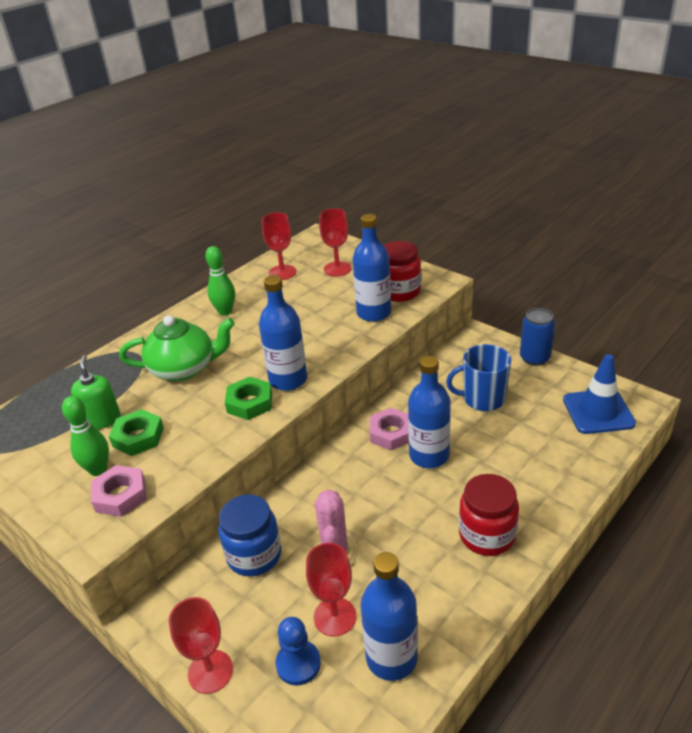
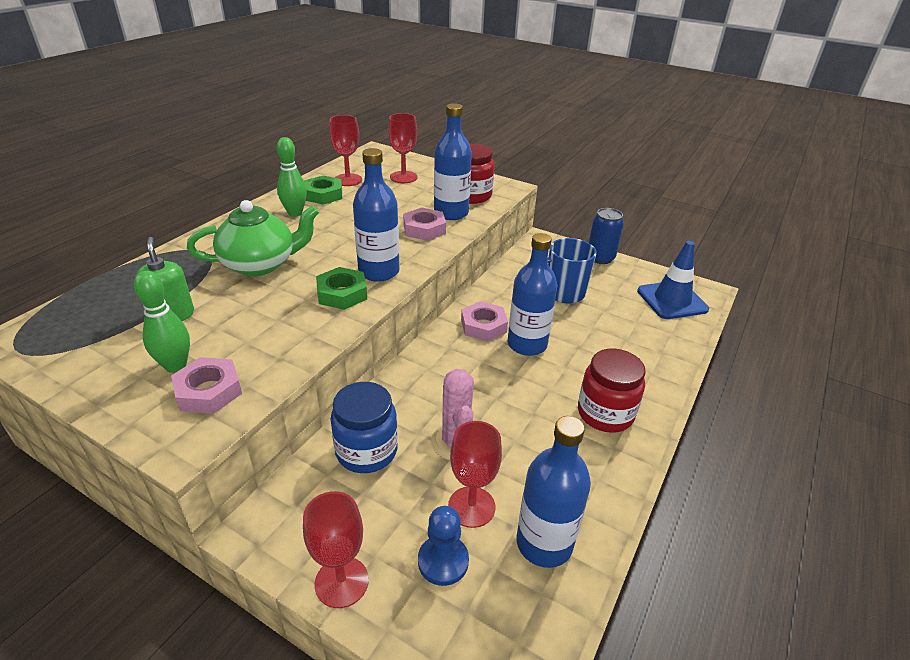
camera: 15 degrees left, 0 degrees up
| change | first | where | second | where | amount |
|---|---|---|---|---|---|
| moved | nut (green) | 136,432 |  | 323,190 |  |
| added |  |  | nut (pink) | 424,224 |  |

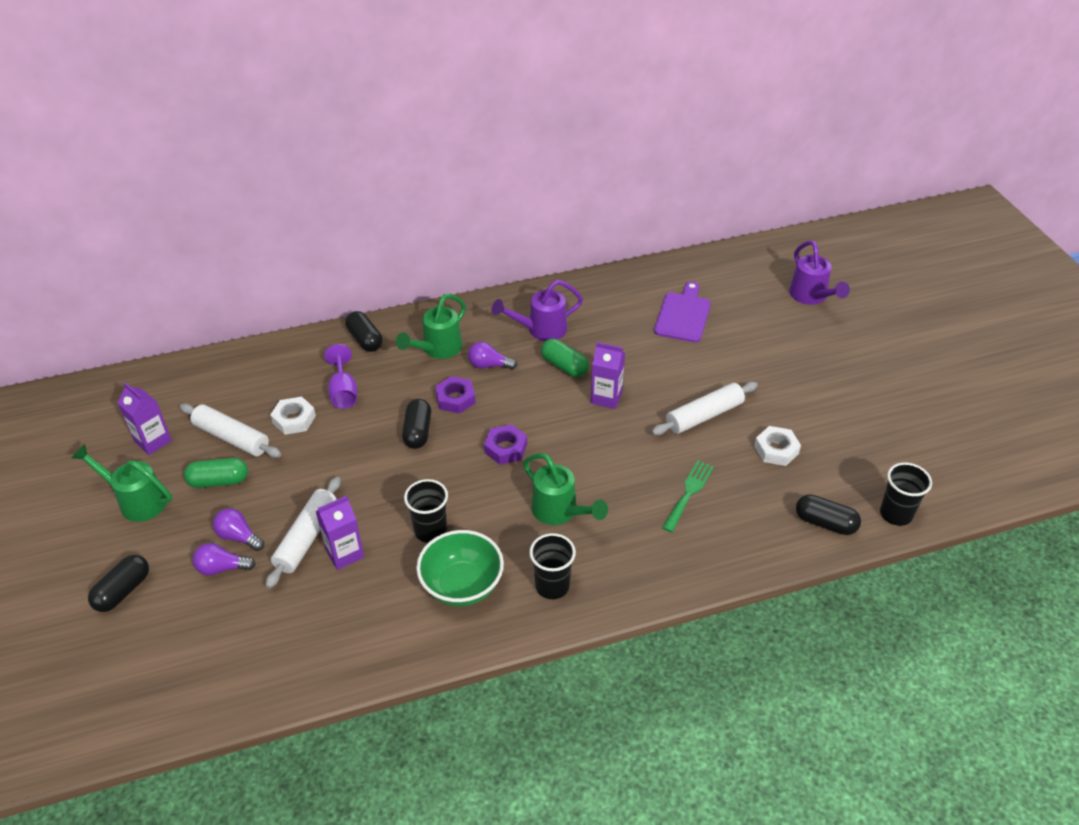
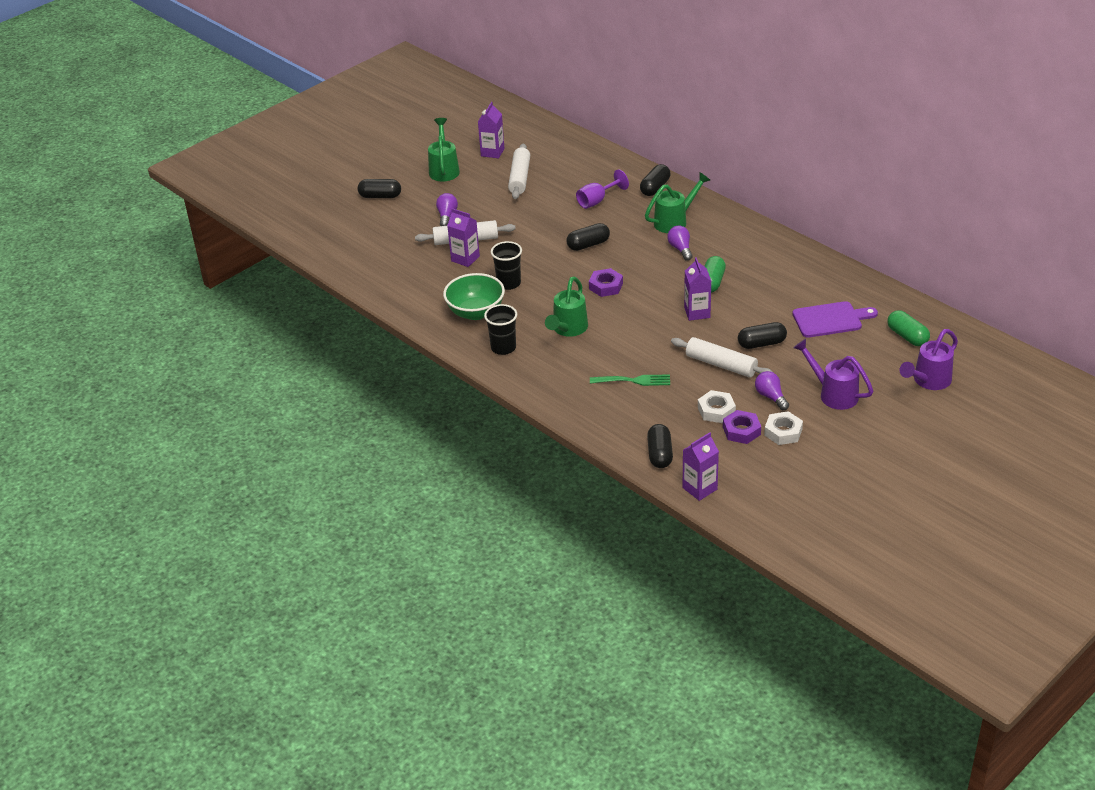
camera: 65 degrees right, 5 degrees down
| change | first | where | second | where | amount |
|---|---|---|---|---|---|
| moved | watering can (purple) | 537,310 |  | 833,374 |  |
| turned | watering can (green) | 431,326 |  | 677,202 | 135 degrees clockwise |
| moved | nut (purple) | 455,395 |  | 742,427 |  |
| moved | nut (white) | 293,415 |  | 783,428 |  |
| moved | capsule (green) | 216,473 |  | 909,328 |  |
| replaced | cup (black) | 906,494 | carton (purple) | 701,466 |  |
| moved | light bulb (purple) | 224,559 |  | 772,390 |  |
| added |  |  | capsule (black) | 762,335 |  |

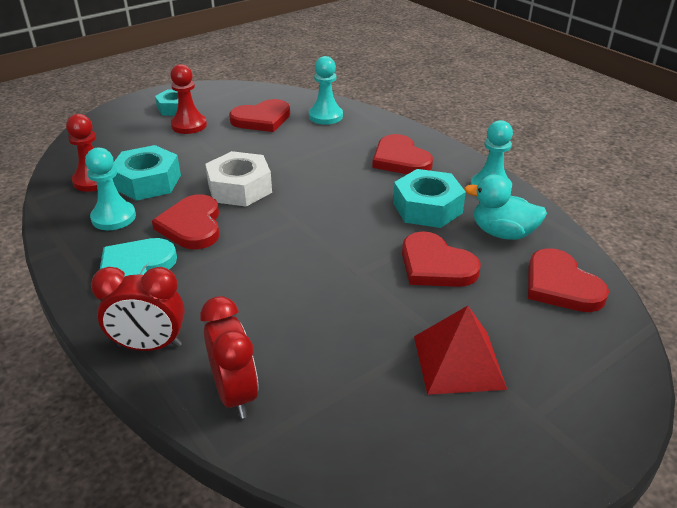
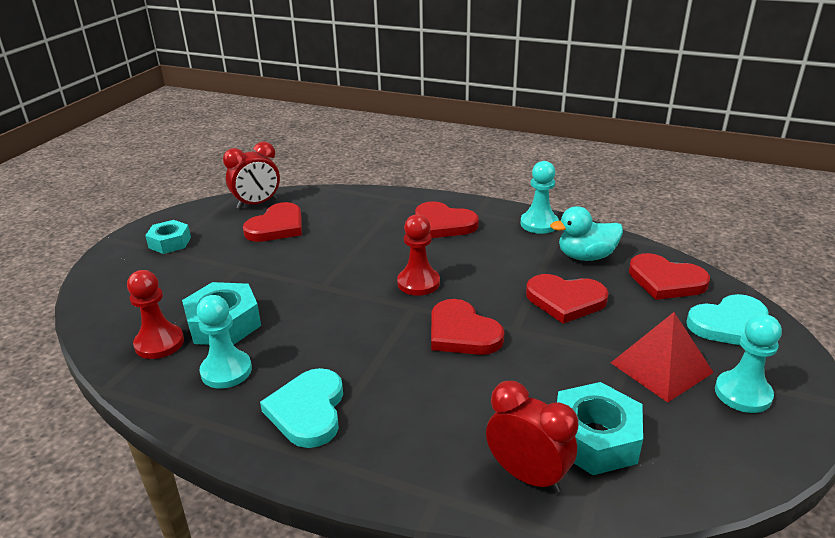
camera: 30 degrees left, 5 degrees down
| change | first | where | second | where | amount |
|---|---|---|---|---|---|
| moved | pawn (turquoise) | 326,90 |  | 748,363 |  |
| moved | pawn (red) | 188,99 |  | 418,255 |  |
| removed | nut (white) | 238,179 |  |  |  |
| moved | nut (turquoise) | 429,198 |  | 600,428 |  |
| moved | heart (red) | 185,221 |  | 467,327 |  |
| moved | clock (red) | 138,309 |  | 251,175 |  |
| added |  |  | heart (turquoise) | 727,319 |  |

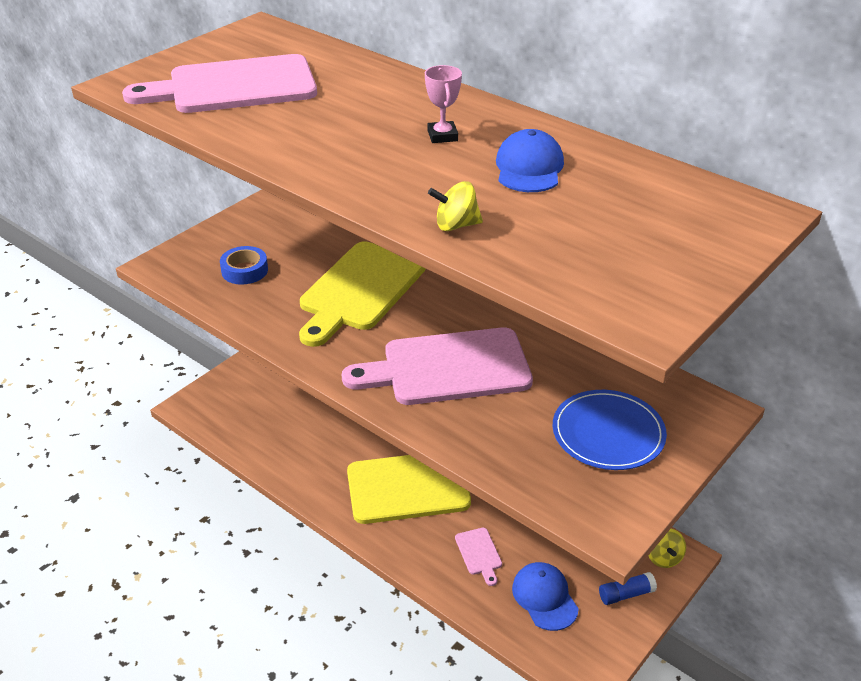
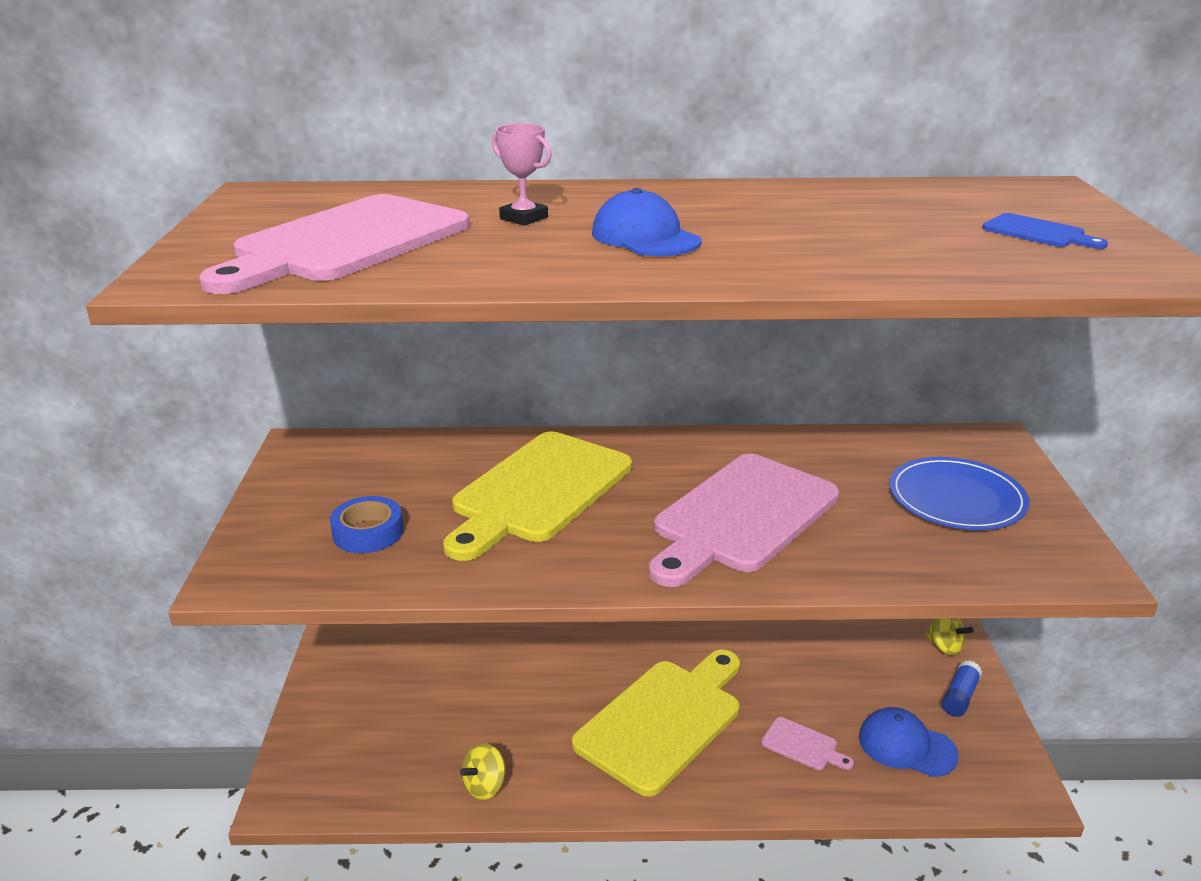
camera: 40 degrees left, 10 degrees down
| change | first | where | second | where | amount |
|---|---|---|---|---|---|
| moved | trophy (pink) | 443,104 |  | 522,174 |  |
| moved | cap (blue) | 530,160 |  | 647,222 |  |
| moved | spinning top (yellow) | 455,206 |  | 483,771 |  |
| turned | cutting board (yellow) | 362,294 |  | 537,496 | 45 degrees clockwise |
| added |  |  | cutting board (blue) | 1045,231 |  |

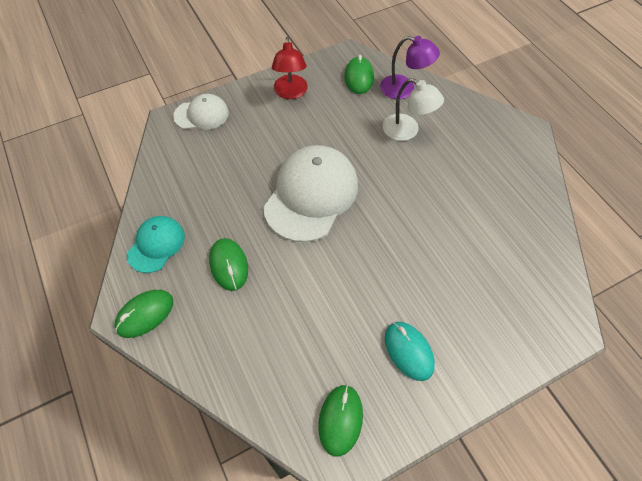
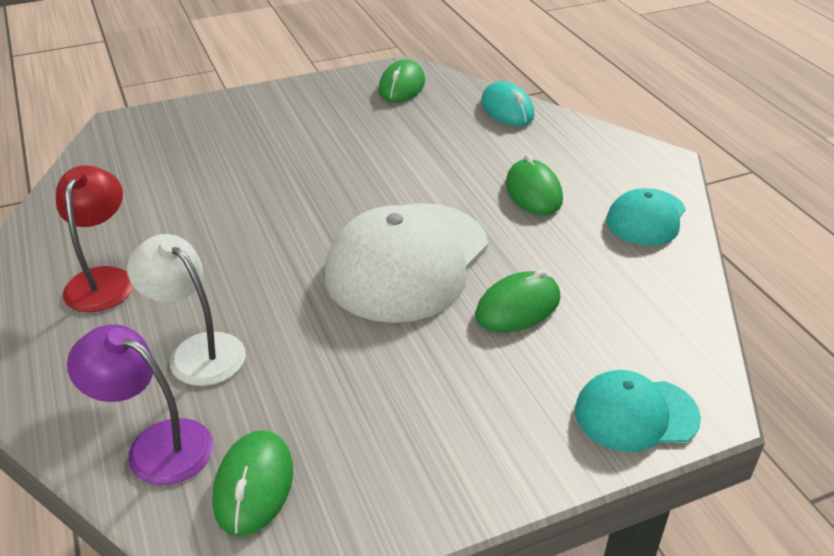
camera: 175 degrees left, 20 degrees down
| change | first | where | second | where | amount |
|---|---|---|---|---|---|
| moved | lamp (red) | 290,68 |  | 94,238 |  |
| recoloured | cap (white) | 201,112 | cap (turquoise) | 638,411 |  |
| moved | mouse (green) | 143,314 |  | 517,301 |  |
| moved | mouse (turquoise) | 410,351 |  | 508,103 |  |

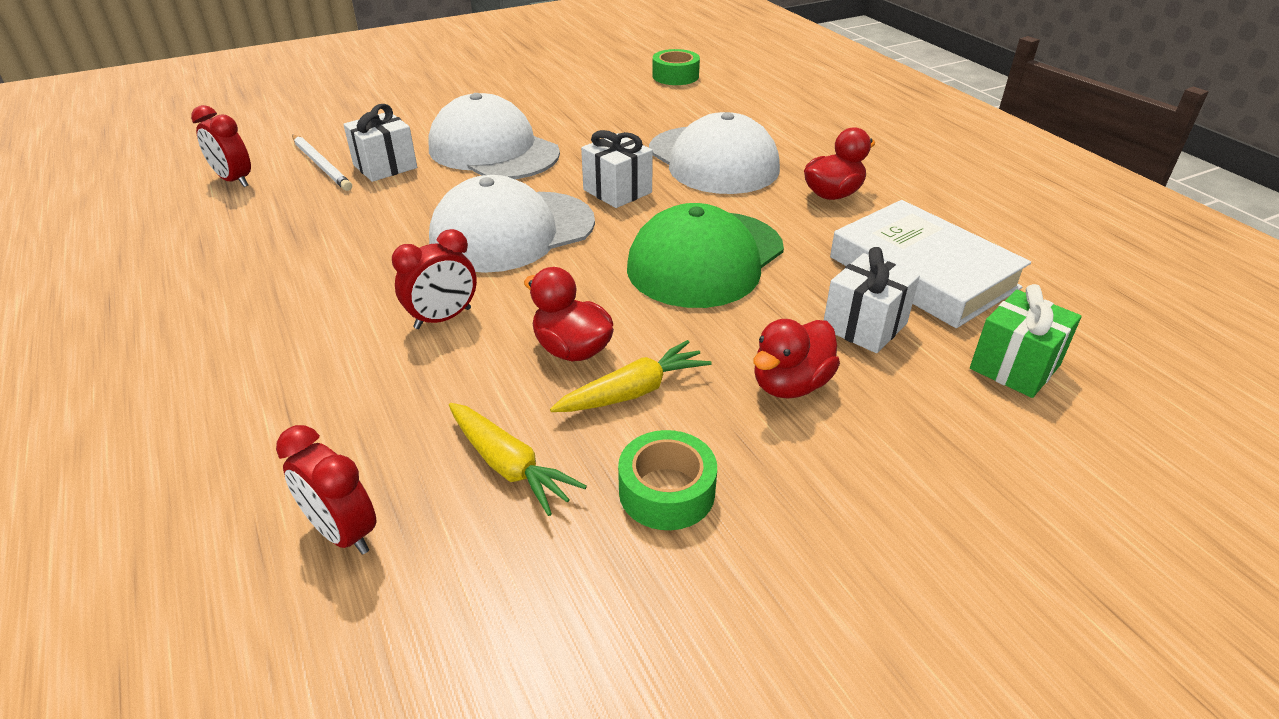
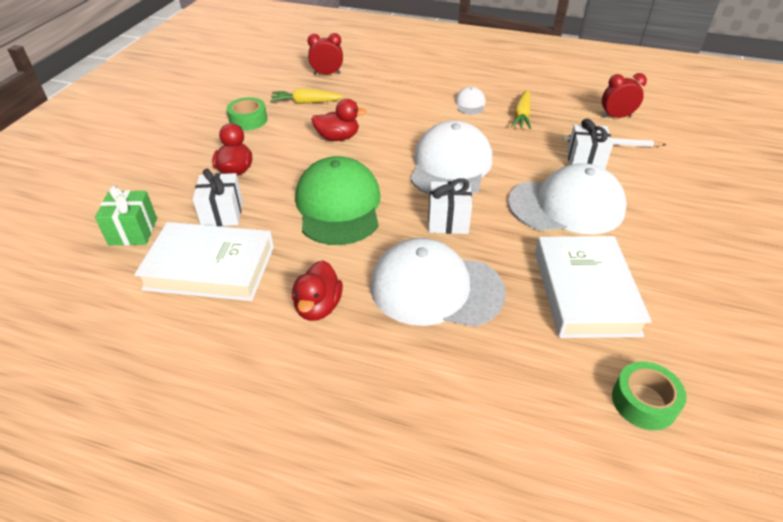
camera: 135 degrees right, 5 degrees up
| change | first | where | second | where | amount |
|---|---|---|---|---|---|
| removed | clock (red) | 434,279 |  |  |  |
| moved | carrot (yellow) | 631,376 |  | 521,109 |  |
| added |  |  | cap (white) | 470,101 |  |
| added |  |  | book (white) | 593,287 |  |

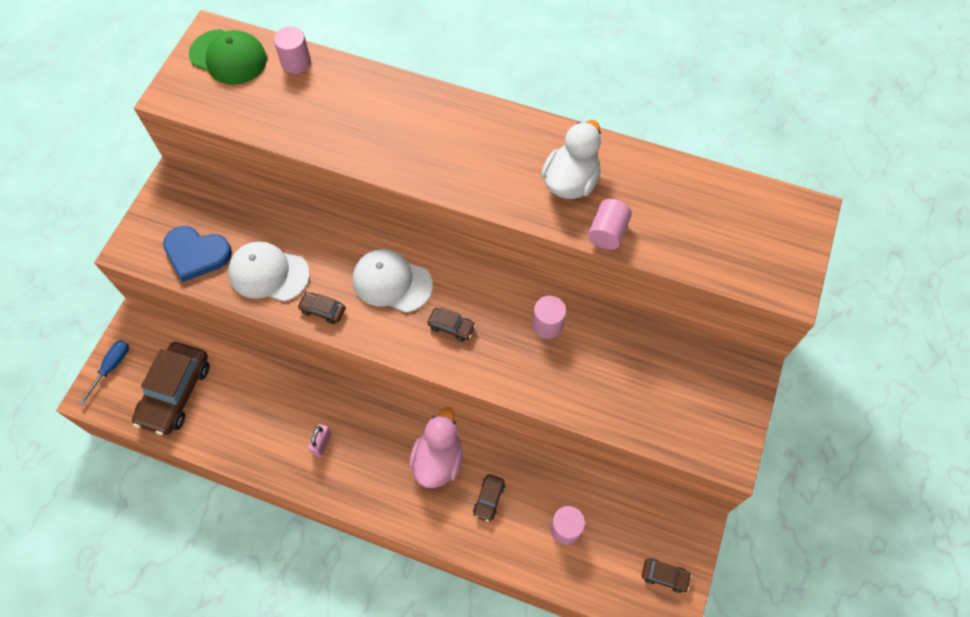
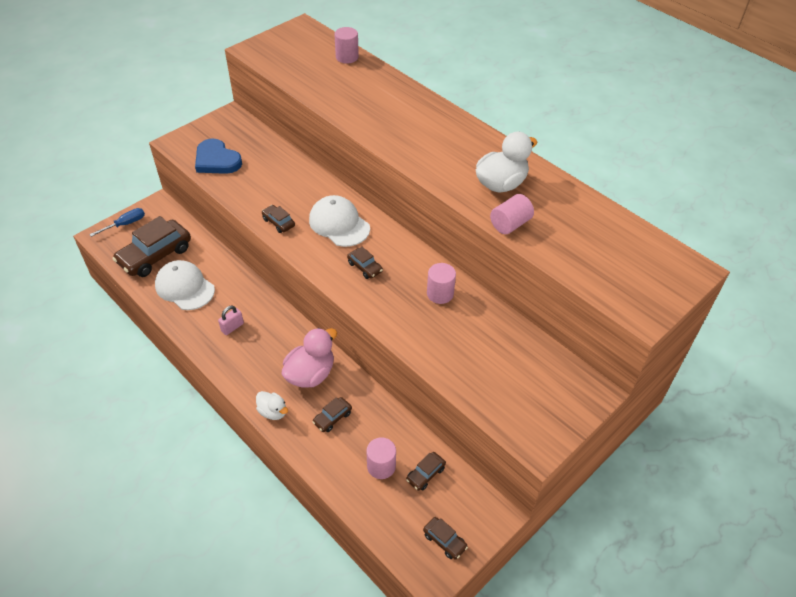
camera: 25 degrees right, 15 degrees down
| change | first | where | second | where | amount |
|---|---|---|---|---|---|
| removed | cap (green) | 228,57 |  |  |  |
| moved | cap (white) | 269,271 |  | 185,285 |  |
| added |  |  | duck (white) | 272,405 |  |
| added |  |  | car (brown) | 426,471 |  |

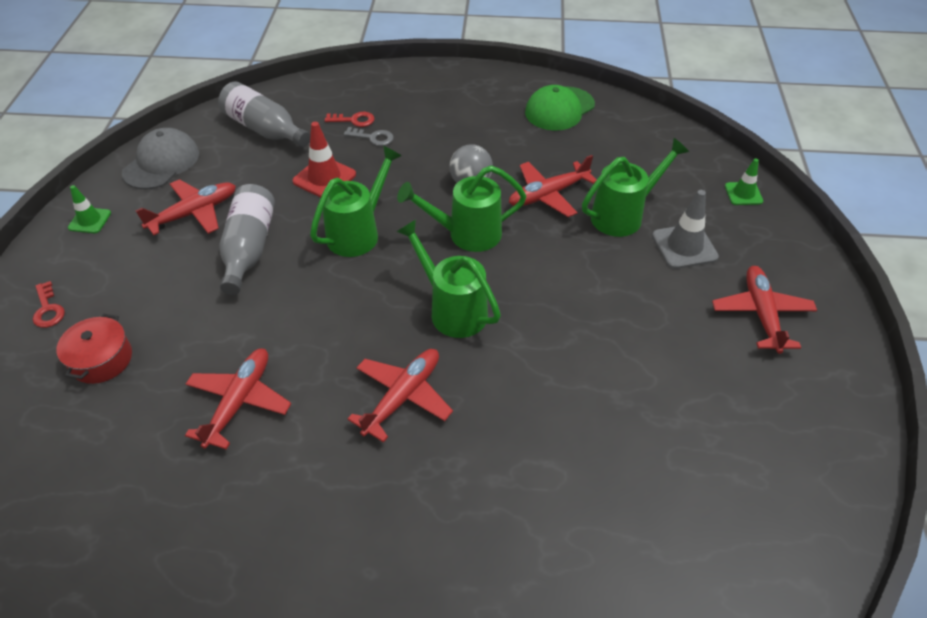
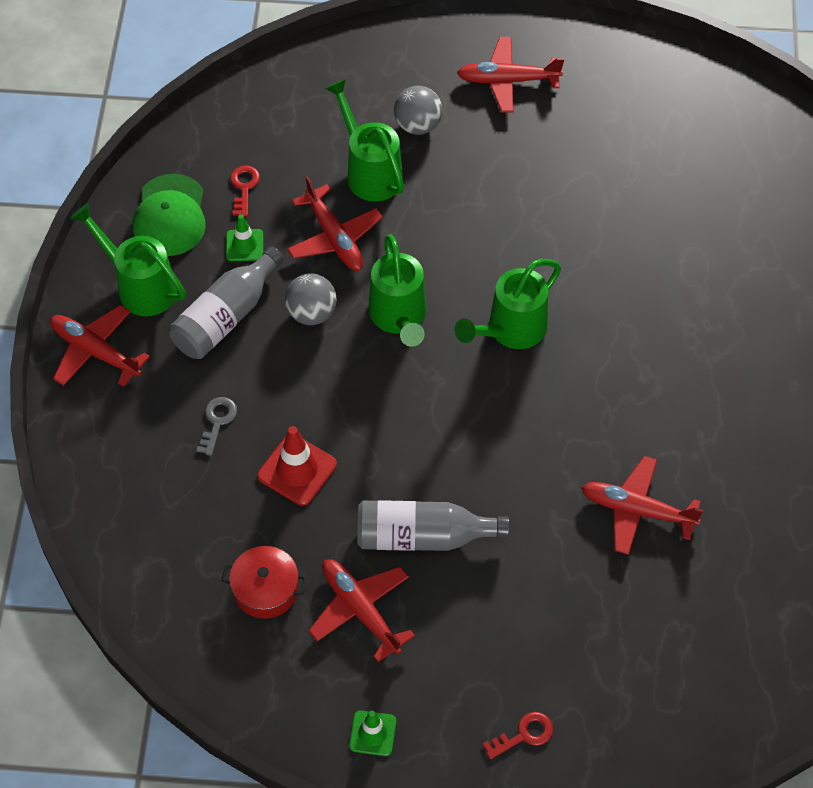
camera: 90 degrees left, 10 degrees up
| change | first | where | second | where | amount |
|---|---|---|---|---|---|
| moved | bottle (grey) | 264,114 |  | 226,302 |  |
| turned | cap (green) | 560,108 |  | 169,215 | 45 degrees clockwise |
| moved | key (red) | 349,119 |  | 245,191 |  |
| removed | cap (grey) | 160,158 |  |  |  |
| moved | watering can (green) | 356,201 |  | 128,259 |  |
| moved | traffic cone (green) | 744,181 |  | 244,237 |  |
| replaced | traffic cone (grey) | 685,229 | ball (grey) | 418,110 |  |
| moved | pot (red) | 94,349 |  | 264,582 |  |
| moved | plane (red) | 400,396 |  | 100,346 |  |

